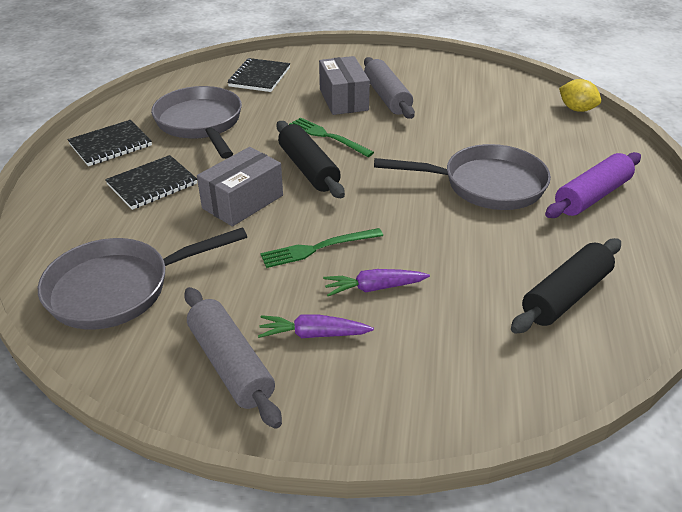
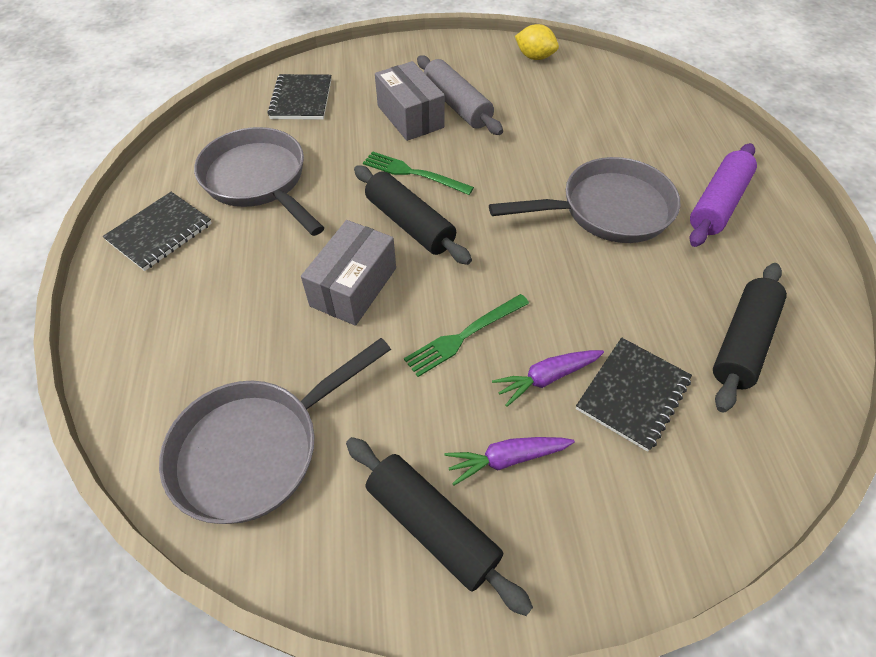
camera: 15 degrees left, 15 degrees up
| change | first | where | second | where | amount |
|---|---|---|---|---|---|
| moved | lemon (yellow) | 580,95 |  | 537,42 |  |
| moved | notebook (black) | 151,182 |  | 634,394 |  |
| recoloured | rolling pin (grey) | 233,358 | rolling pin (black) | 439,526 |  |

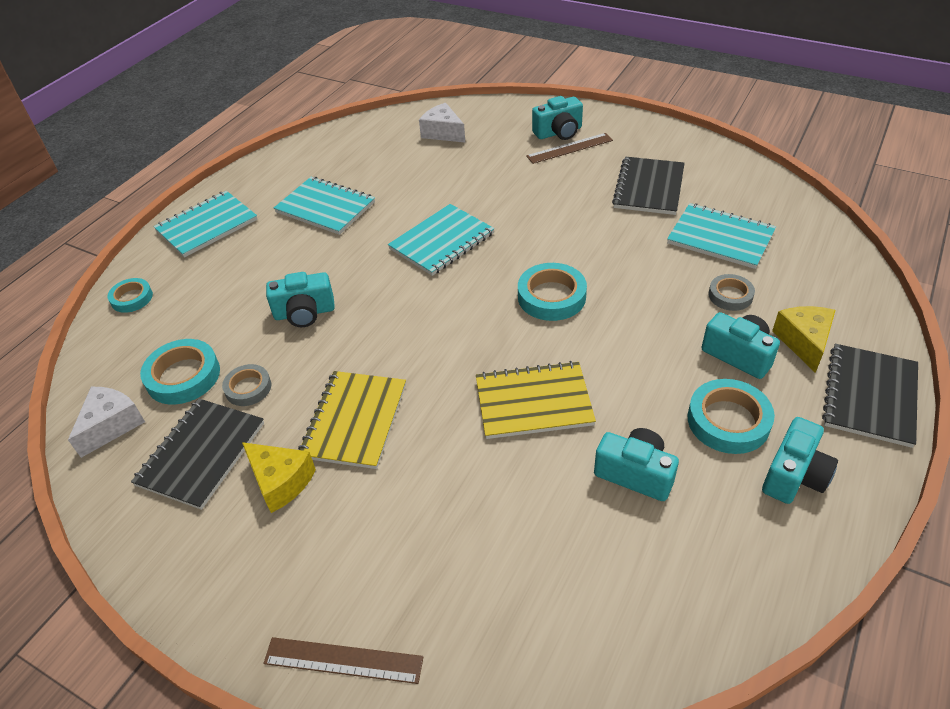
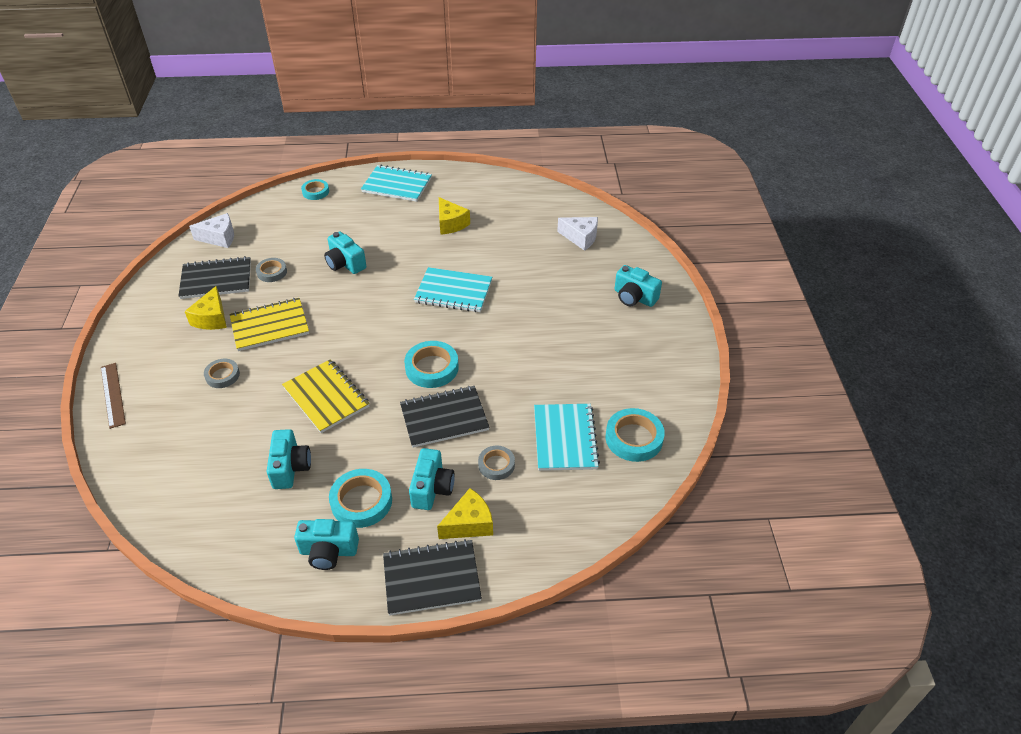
camera: 55 degrees right, 0 degrees up
| change | first | where | second | where | amount |
|---|---|---|---|---|---|
| turned | cheese (white) | 442,122 |  | 577,234 | 105 degrees clockwise |
| removed | ruler (brown) | 569,148 |  |  |  |
| moved | notebook (black) | 648,186 |  | 444,416 |  |
| replaced | notebook (turquoise) | 324,206 | cheese (yellow) | 454,216 |  |
| moved | tape (turquoise) | 180,371 |  | 635,435 |  |
| added |  |  | tape (grey) | 222,373 |  |

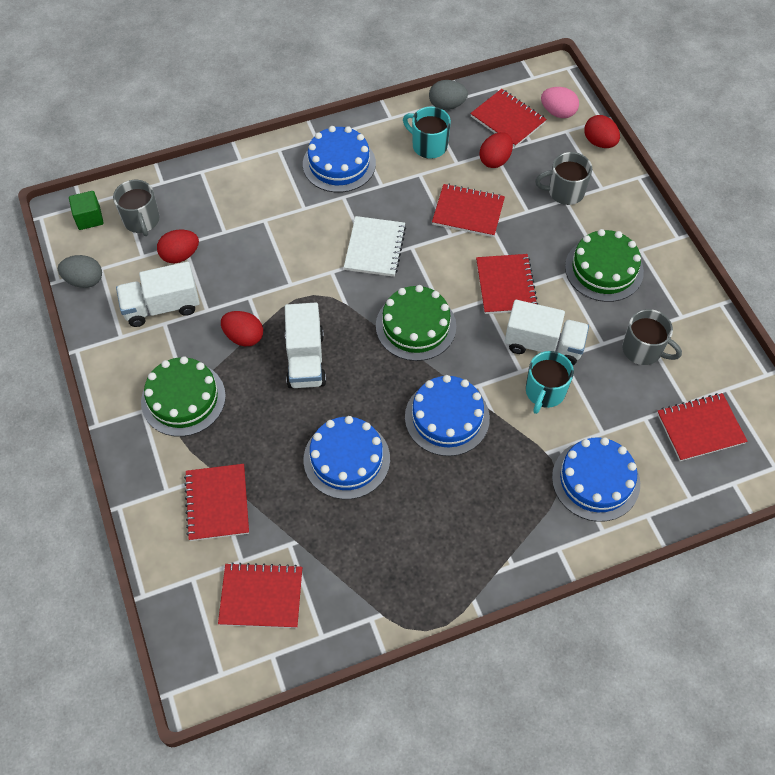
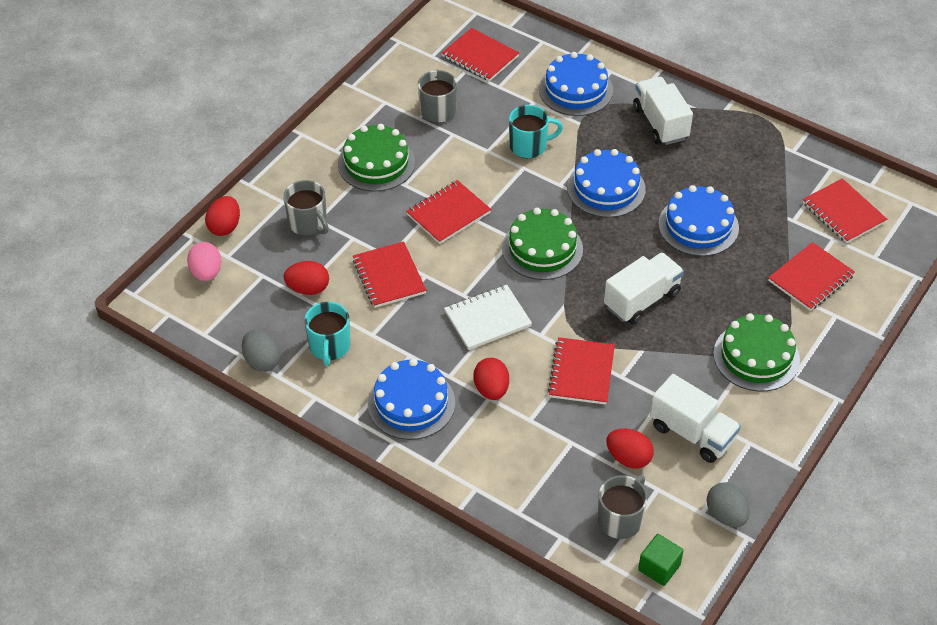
camera: 125 degrees left, 10 degrees down
| change | first | where | second | where | amount |
|---|---|---|---|---|---|
| moved | notebook (red) | 508,118 |  | 581,371 |  |
| moved | truck (white) | 547,332 |  | 663,111 |  |
| moved | egg (red) | 242,328 |  | 491,379 |  |

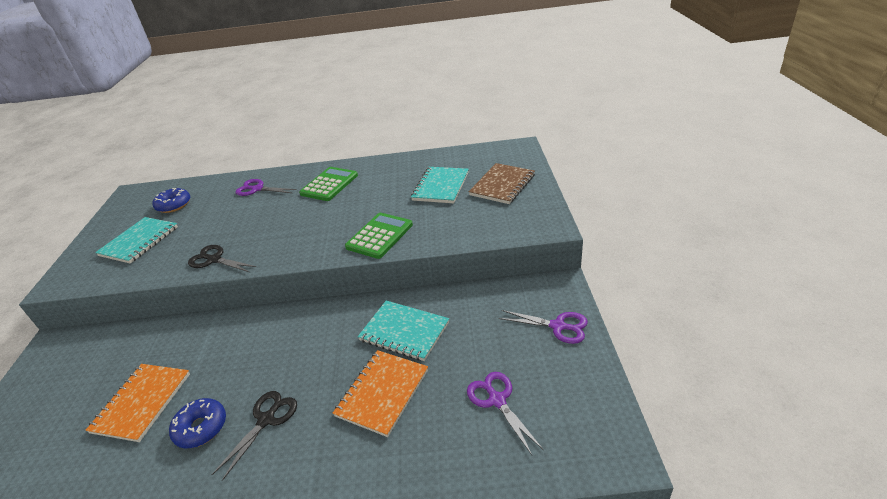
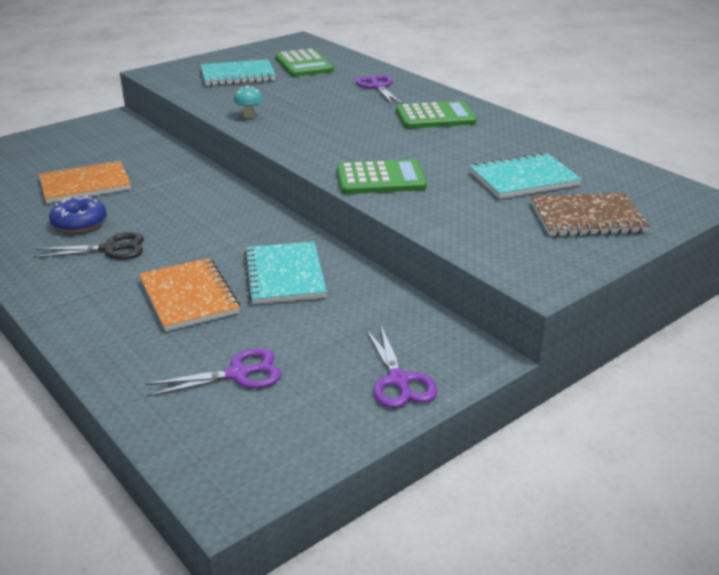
camera: 50 degrees right, 5 degrees down
| change | first | where | second | where | amount |
|---|---|---|---|---|---|
| replaced | donut (blue) | 171,200 | calculator (green) | 304,63 |  |
| replaced | scissors (black) | 222,258 | mushroom (turquoise) | 248,102 |  |
| turned | notebook (orange) | 380,393 |  | 189,294 | 75 degrees clockwise |
| turned | scissors (purple) | 505,413 |  | 213,372 | 45 degrees clockwise |

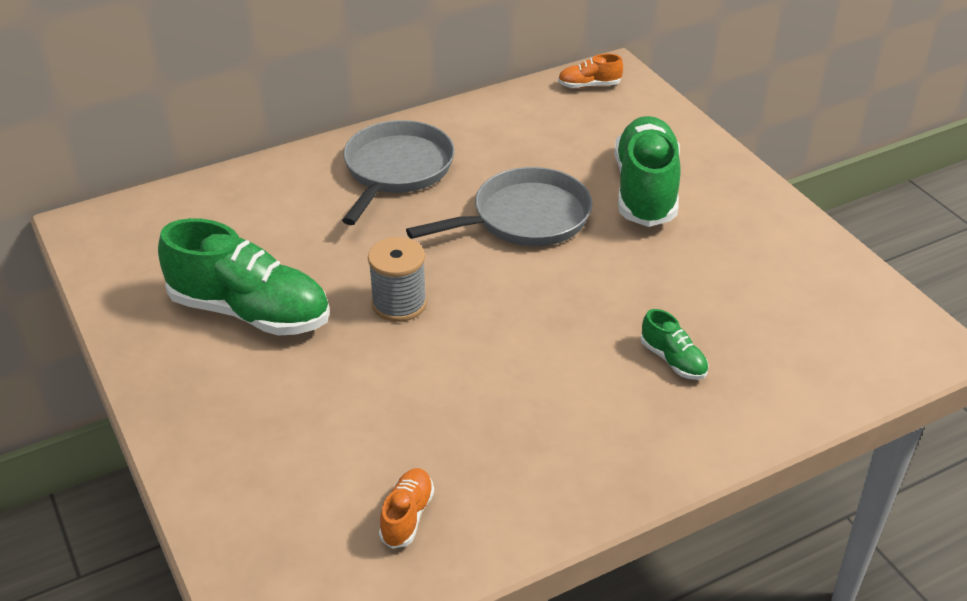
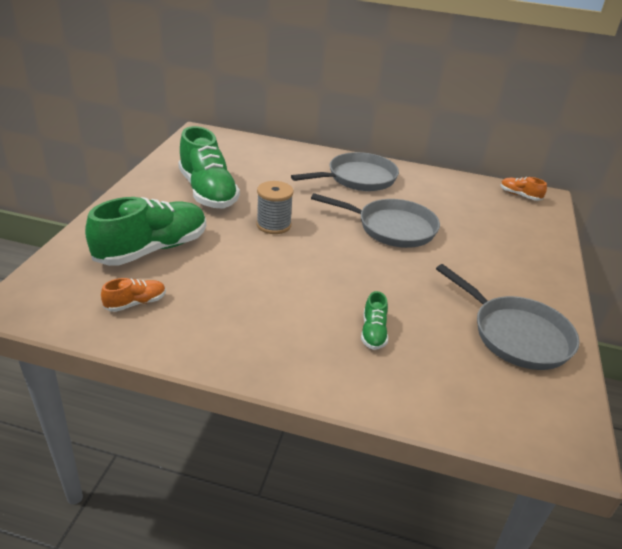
camera: 40 degrees right, 5 degrees down
| change | first | where | second | where | amount |
|---|---|---|---|---|---|
| moved | shoe (green) | 647,171 |  | 145,231 |  |
| added |  |  | pan (grey) | 508,317 |  |

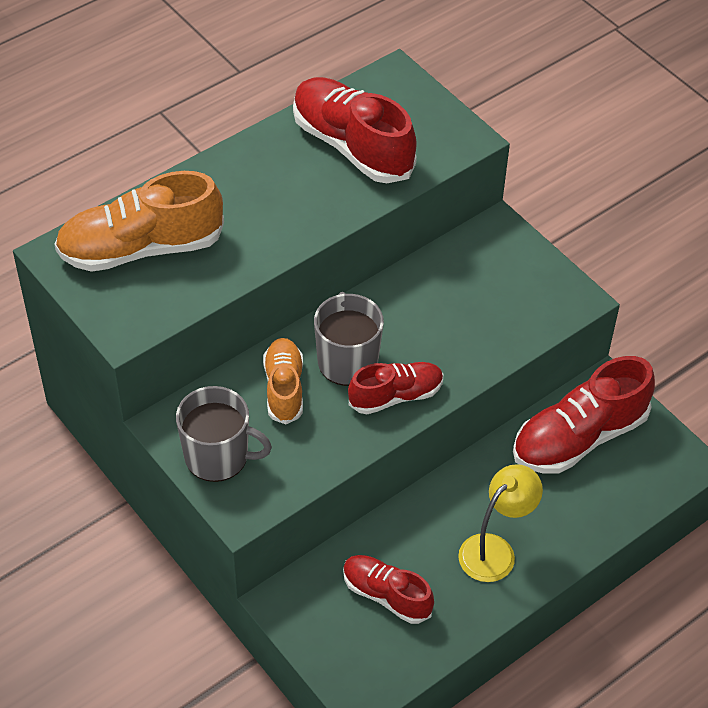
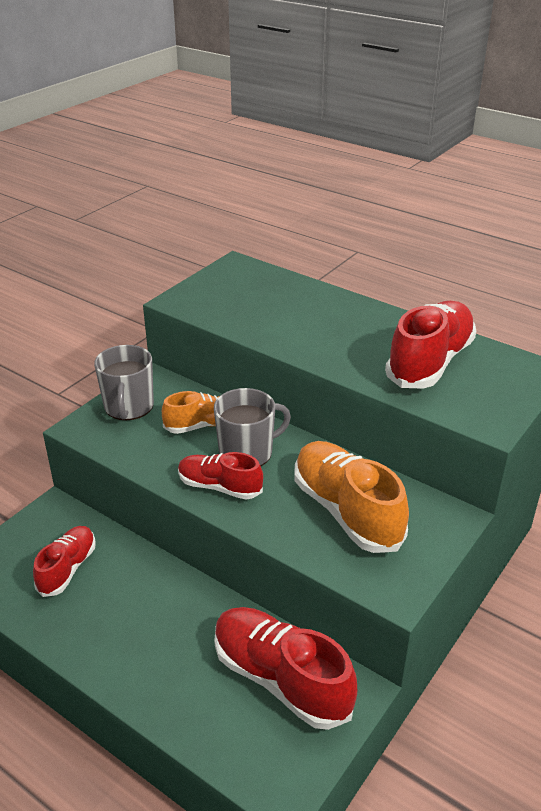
camera: 75 degrees right, 15 degrees down
| change | first | where | second | where | amount |
|---|---|---|---|---|---|
| moved | shoe (orange) | 139,221 |  | 352,497 |  |
| turned | shoe (red) | 395,388 |  | 220,475 | 150 degrees clockwise |
| removed | lamp (yellow) | 500,523 |  |  |  |

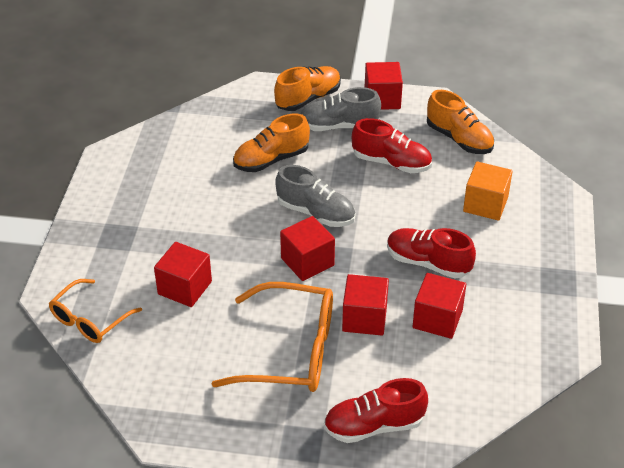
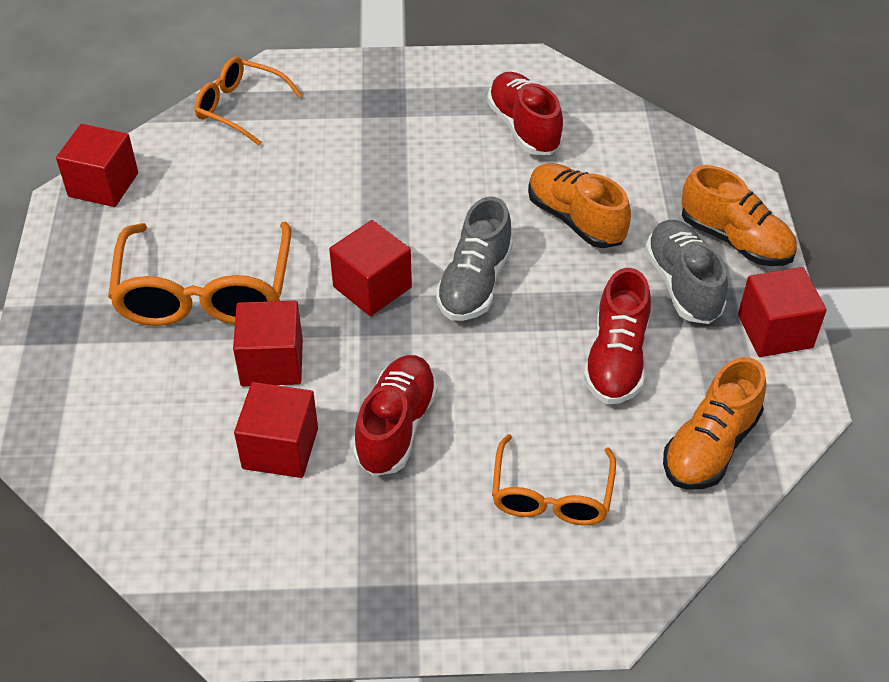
camera: 80 degrees right, 5 degrees up
| change | first | where | second | where | amount |
|---|---|---|---|---|---|
| replaced | cube (orange) | 488,191 | glasses (orange) | 554,479 |  |
| moved | cube (red) | 183,274 |  | 97,165 |  |
| moved | shoe (red) | 376,410 |  | 525,113 |  |

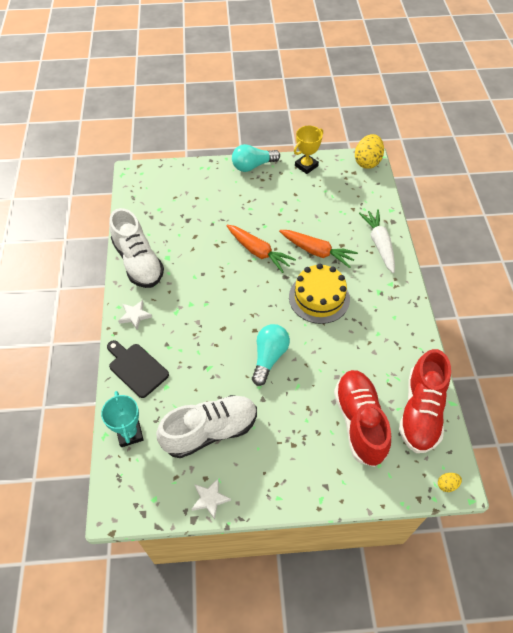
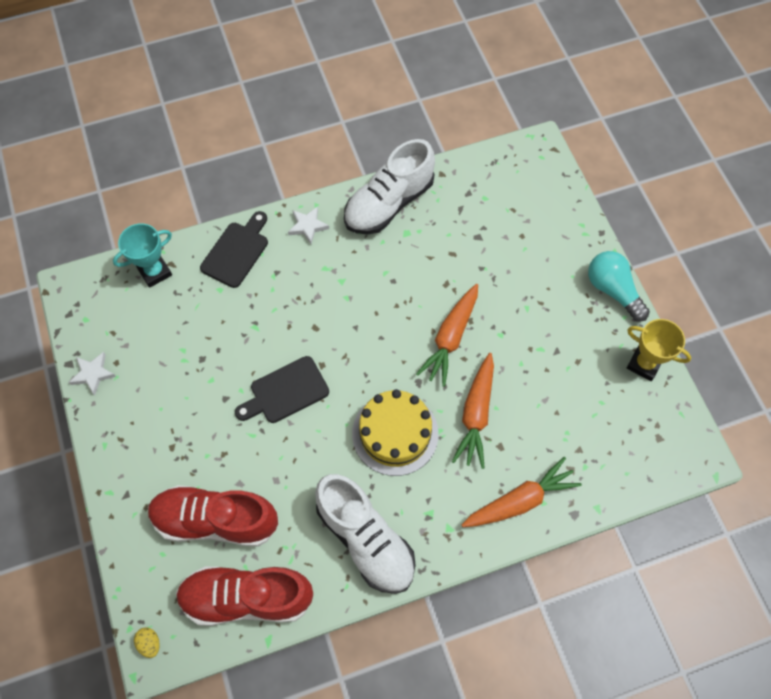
camera: 75 degrees right, 10 degrees up
| change | first | where | second | where | amount |
|---|---|---|---|---|---|
| removed | egg (yellow) | 369,151 |  |  |  |
| recoloured | carrot (white) | 377,241 | carrot (orange) | 522,492 |  |
| replaced | light bulb (turquoise) | 271,355 | cutting board (black) | 282,389 |  |
| turned | shoe (red) | 362,418 |  | 213,516 | 150 degrees counterclockwise |
| moved | shoe (white) | 206,426 |  | 365,534 |  |

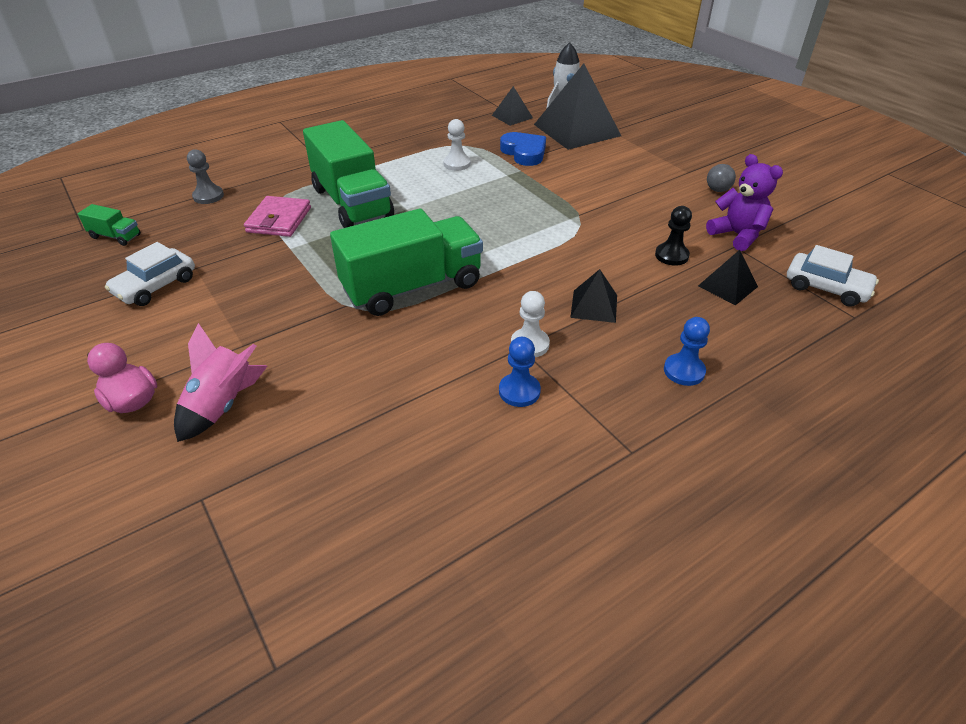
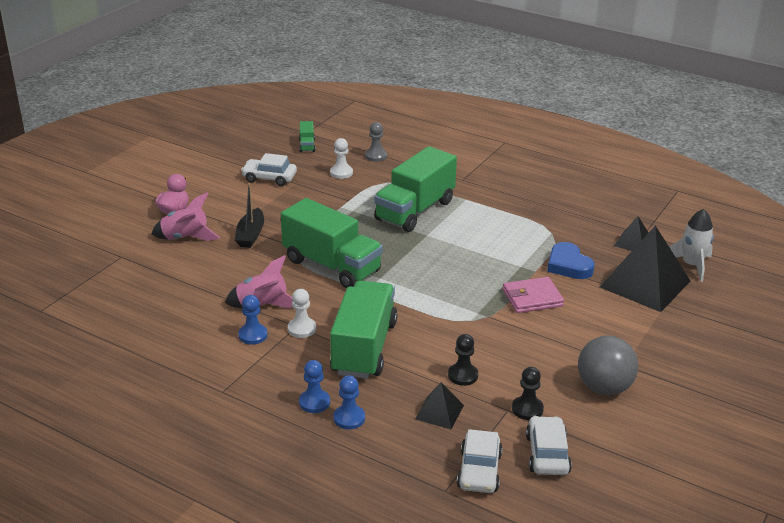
camera: 65 degrees right, 10 degrees down
| change | first | where | second | where | amount |
|---|---|---|---|---|---|
| moved | pawn (white) | 457,145 |  | 341,158 |  |
| turned | heart (blue) | 523,149 |  | 570,260 | 120 degrees clockwise |
| replaced | teddy bear (purple) | 744,202 | pawn (black) | 528,393 |  |
| resized | ball (grey) | 721,178 |  | 608,365 | x2.07 |
| moved | wallet (pink) | 277,216 |  | 533,295 |  |
| replaced | pyramid (black) | 593,296 | truck (green) | 363,329 |  |
| added |  |  | boat (black) | 249,215 |  |
| added |  |  | rocket (pink) | 259,281 |  |
| added |  |  | pawn (blue) | 349,402 |  |
| added |  |  | car (white) | 549,445 |  |

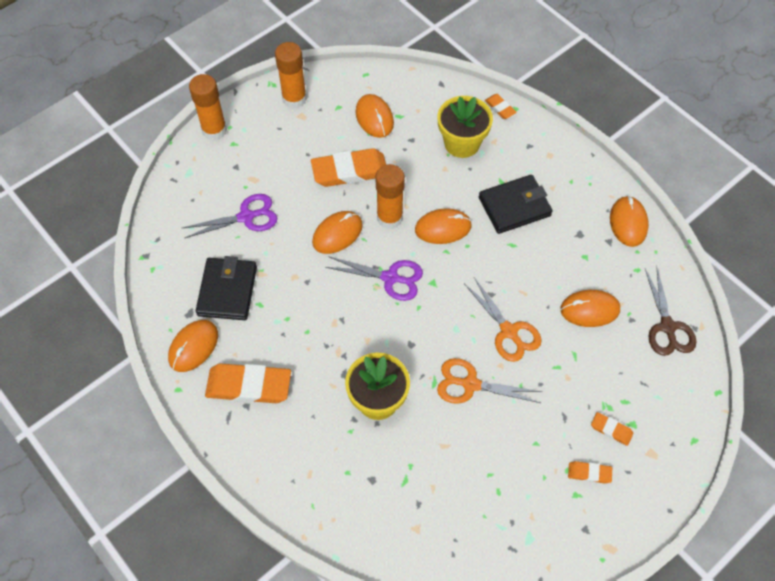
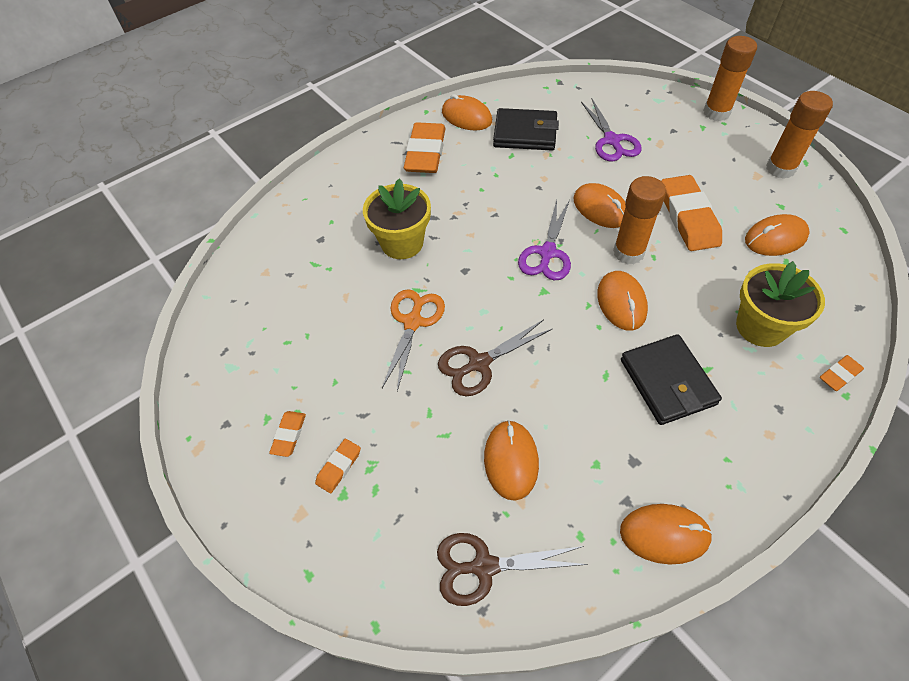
camera: 95 degrees right, 5 degrees down
| change | first | where | second | where | amount |
|---|---|---|---|---|---|
| recoloured | scissors (orange) | 503,319 | scissors (brown) | 495,357 |  |

